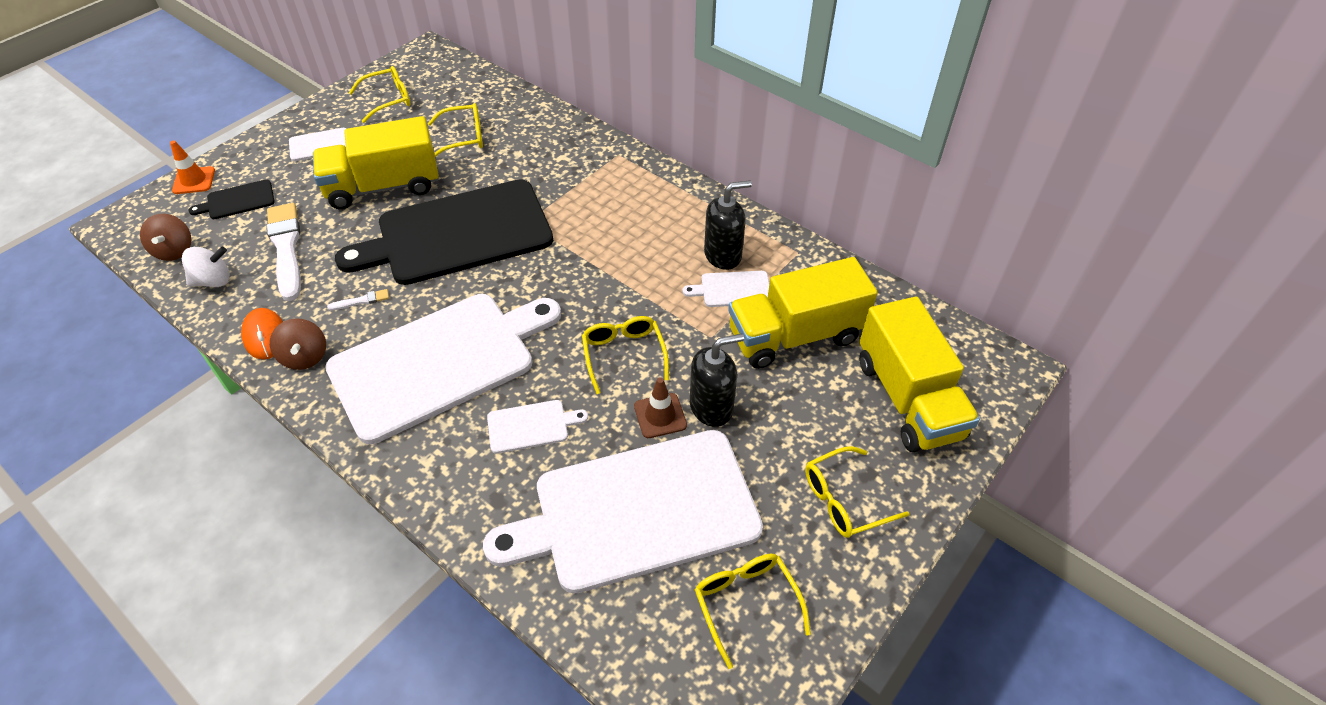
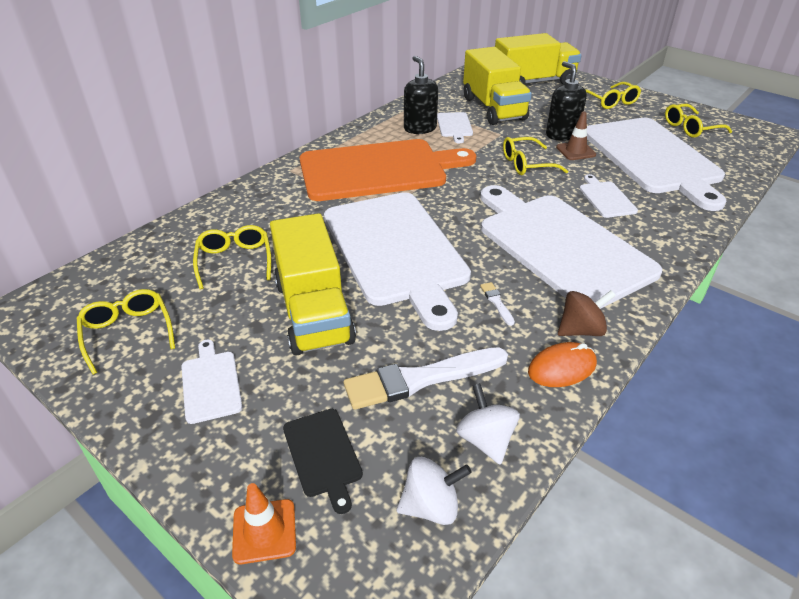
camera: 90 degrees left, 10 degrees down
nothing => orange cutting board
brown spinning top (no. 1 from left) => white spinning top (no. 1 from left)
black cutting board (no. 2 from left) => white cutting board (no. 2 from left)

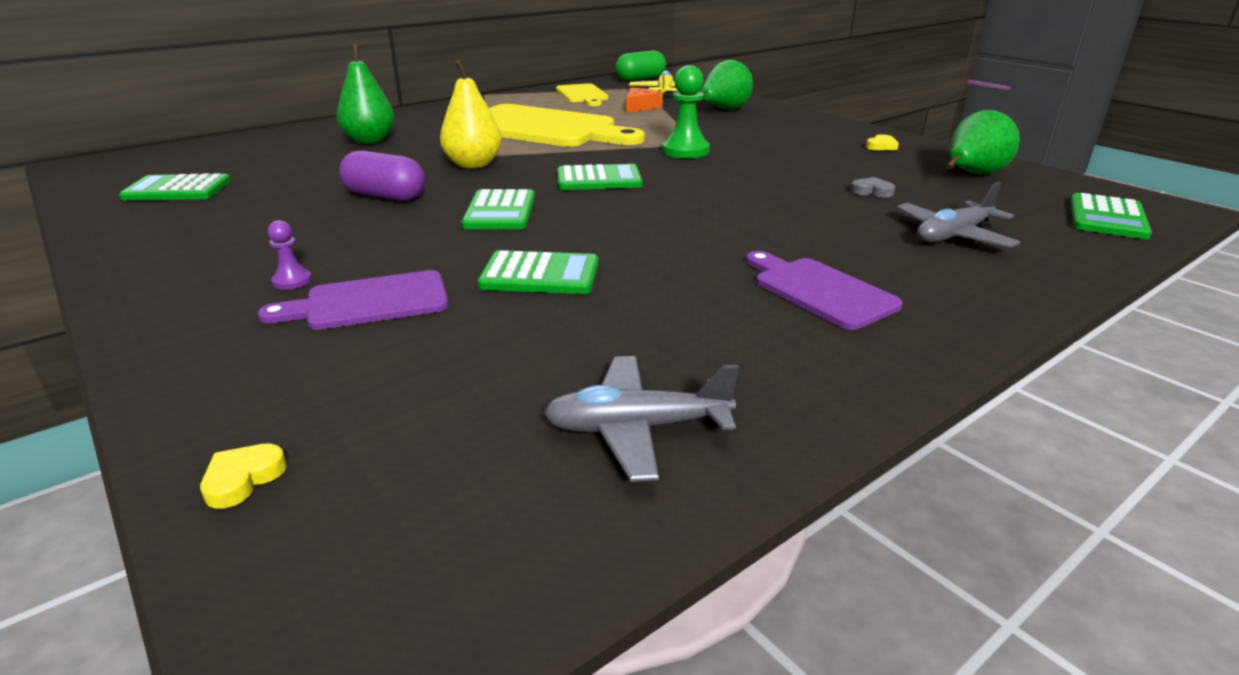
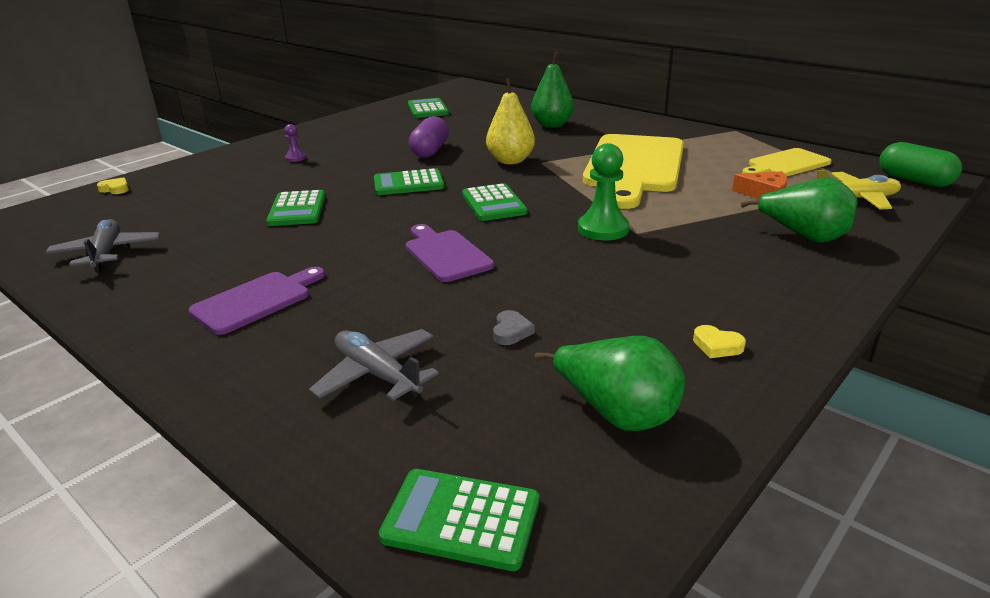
camera: 80 degrees right, 0 degrees up
purple cutting board (no. 1 from left in the first image) => purple cutting board (no. 2 from left), relocated

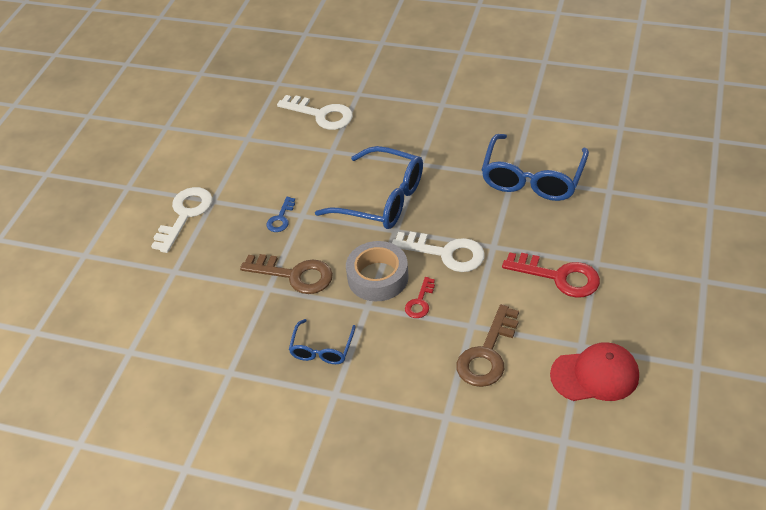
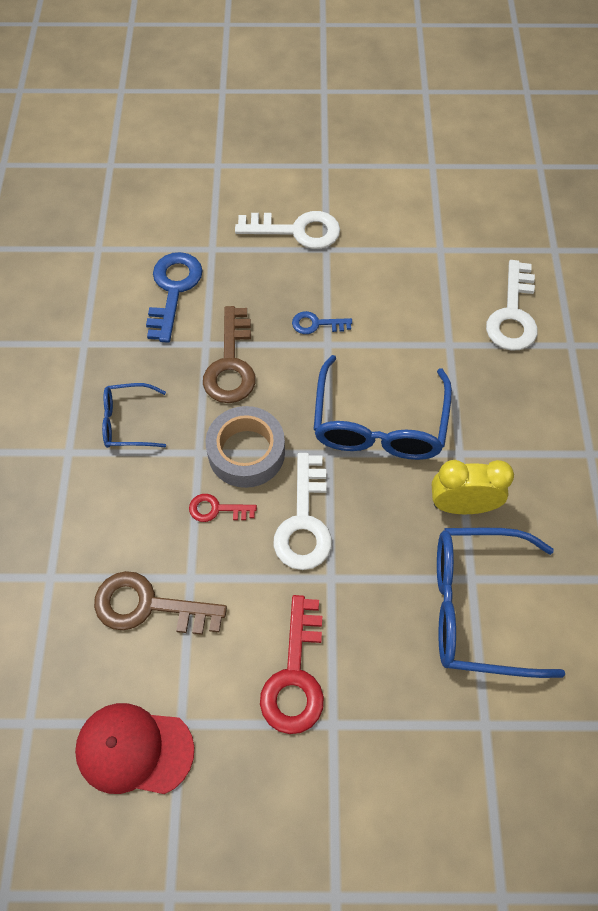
camera: 70 degrees right, 15 degrees up
nothing => blue key (no. 1 from left)
nothing => yellow clock
red cap, 120 degrees clockwise

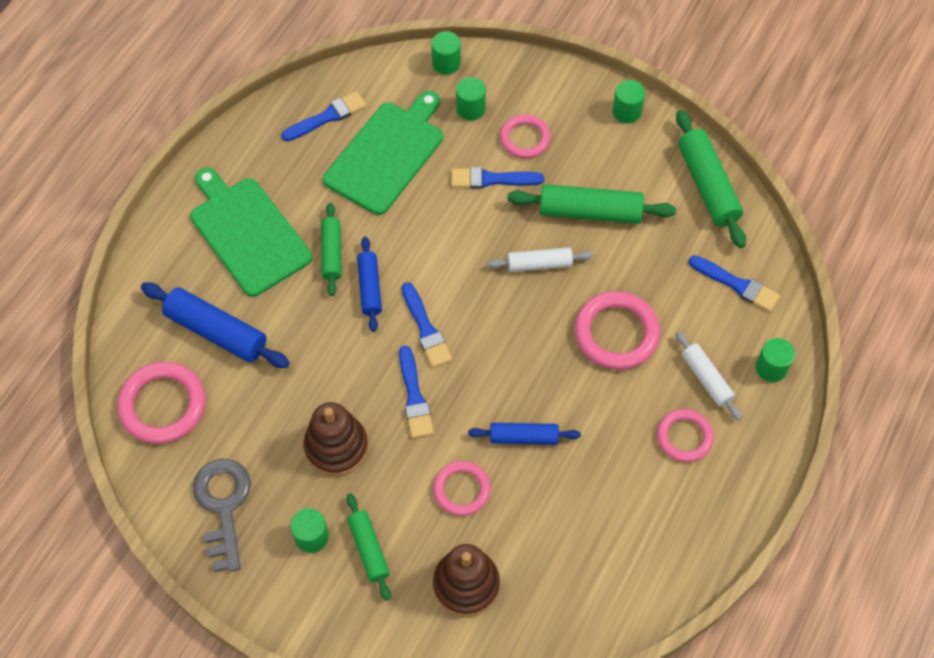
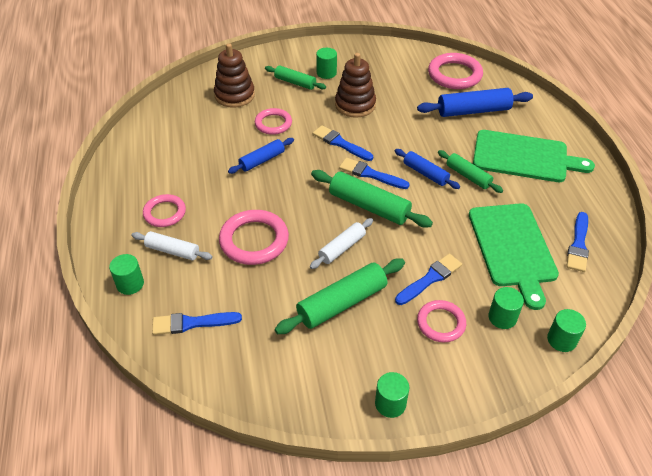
camera: 140 degrees right, 15 degrees down
grey key => nothing
green rolling pin (no. 4 from left in the first image) => green rolling pin (no. 3 from left), relocated

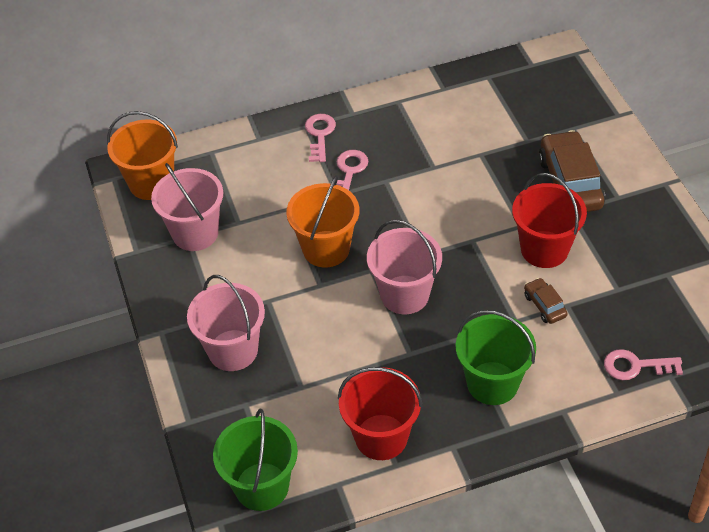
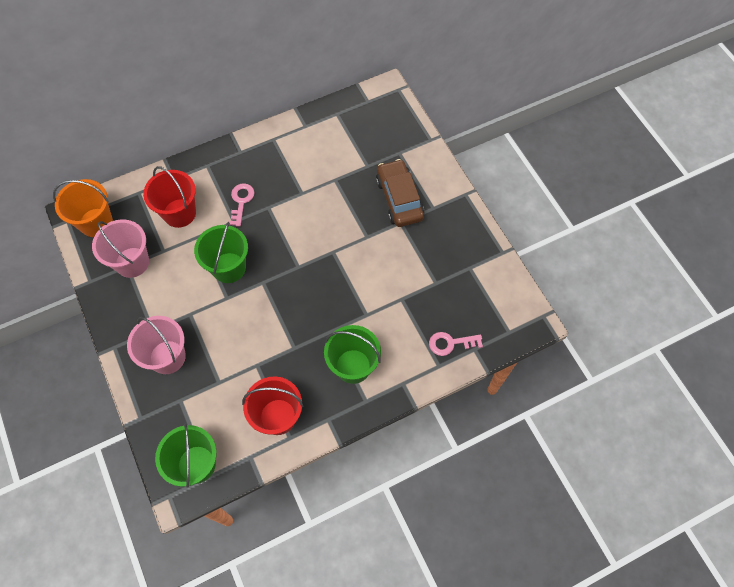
camera: 10 degrees left, 15 degrees up
pink key (no. 1 from left) => nothing
pink bucket (no. 3 from left) => nothing
brown car (no. 1 from left) => nothing
red bucket (no. 2 from left in the first image) => red bucket (no. 1 from left), relocated
orange bucket (no. 2 from left) => green bucket (no. 2 from left)

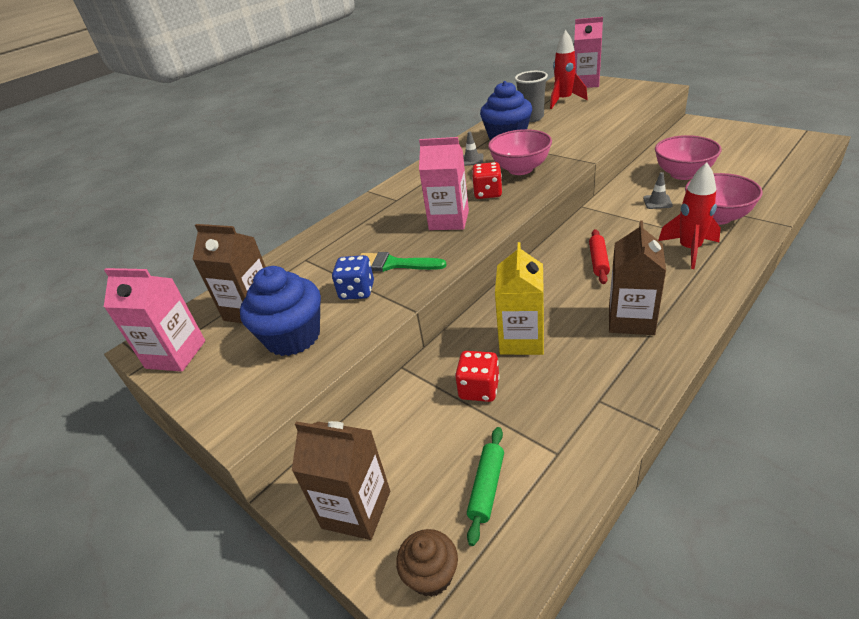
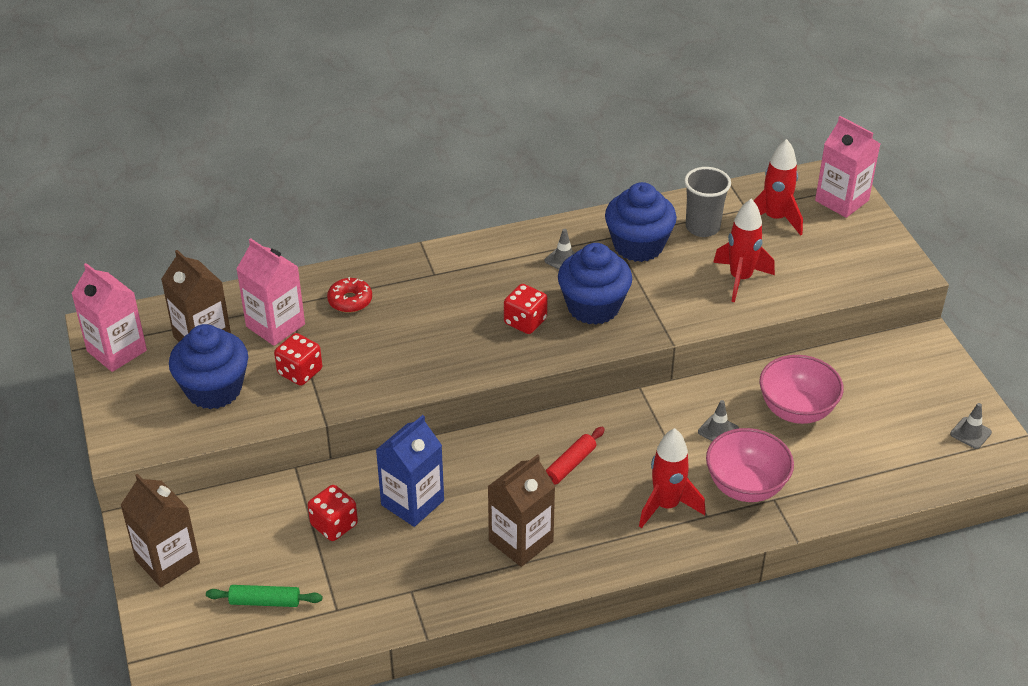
camera: 25 degrees right, 5 degrees up
green brush => nothing
brown cupcake => nothing
nothing => red donut
nothing => red rocket (no. 2 from left)
nothing => grey traffic cone (no. 3 from left)
pink carton (no. 2 from left), relocated
pink bowl (no. 1 from left) => blue cupcake (no. 2 from left)
blue dice => red dice (no. 1 from left)
yellow carton => blue carton
green rolling pin, 45 degrees clockwise

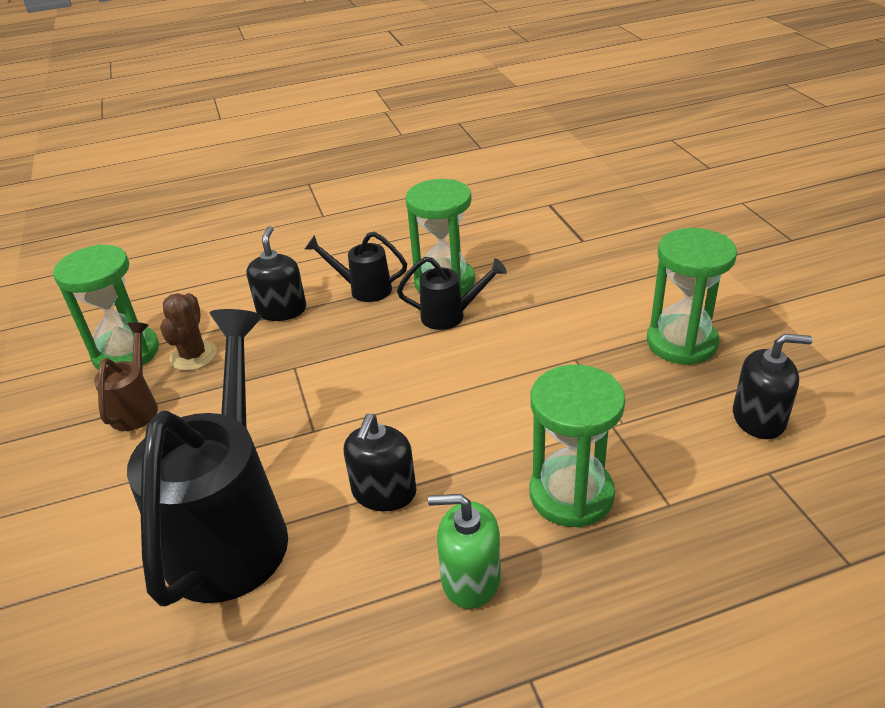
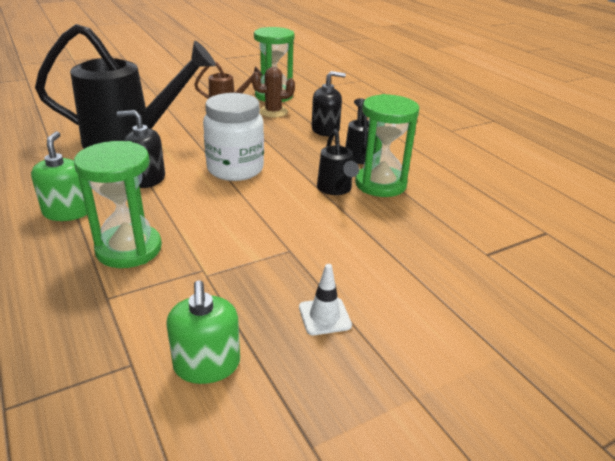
camera: 75 degrees right, 5 degrees down
nothing => white jar
green hourglass (no. 4 from left) => white traffic cone
black soap dispenser (no. 3 from left) => green soap dispenser (no. 2 from left)

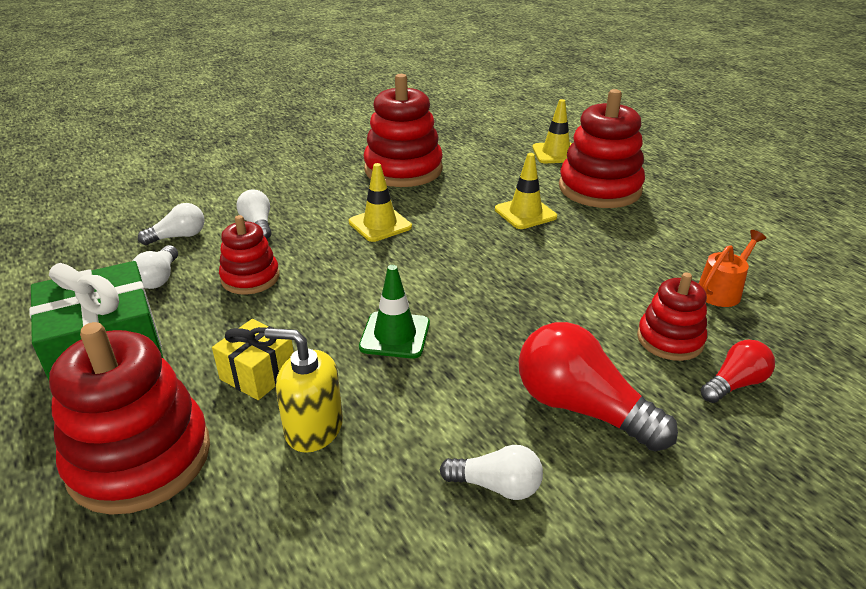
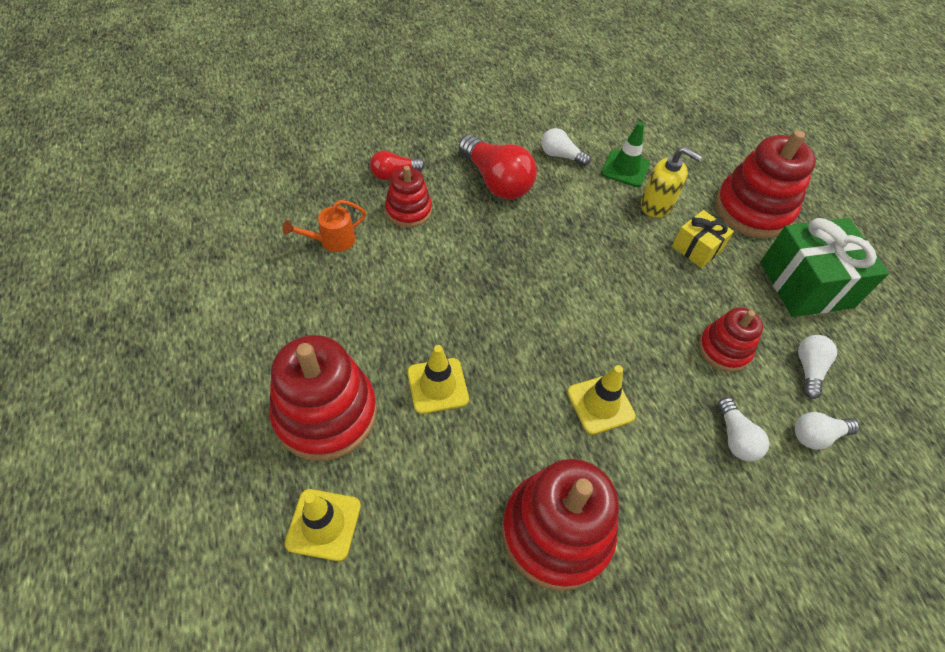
camera: 170 degrees left, 20 degrees up
green traffic cone, relocated

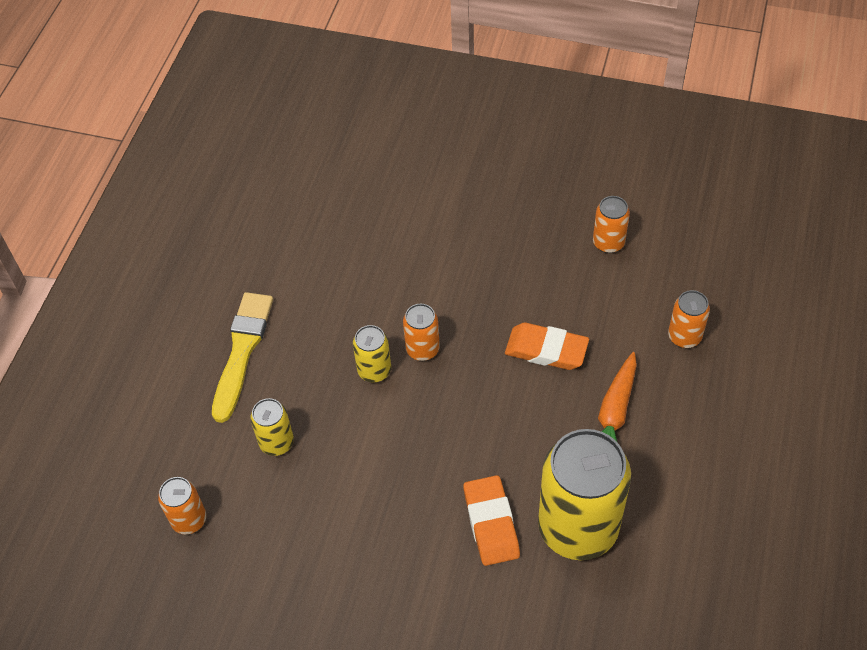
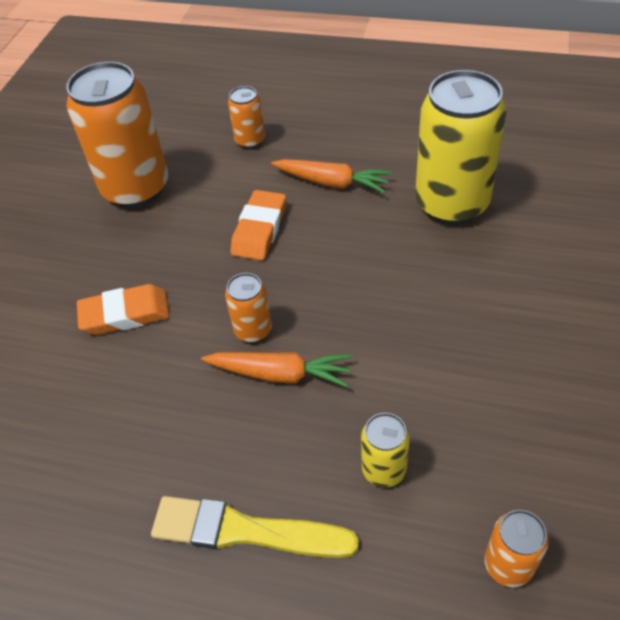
camera: 90 degrees left, 5 degrees down
orange eraser (no. 1 from left), relocated
yellow can (no. 2 from left) => orange carrot (no. 1 from left)
orange can (no. 3 from left in the first image) => orange can (no. 1 from left), x2.16

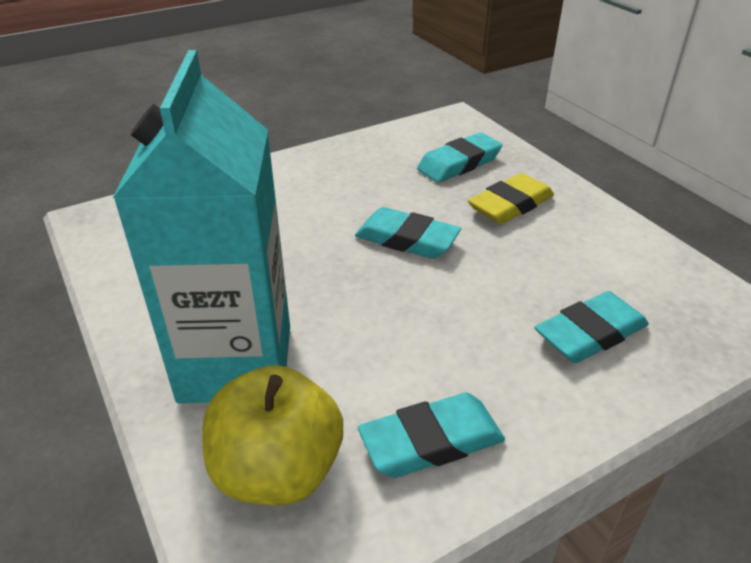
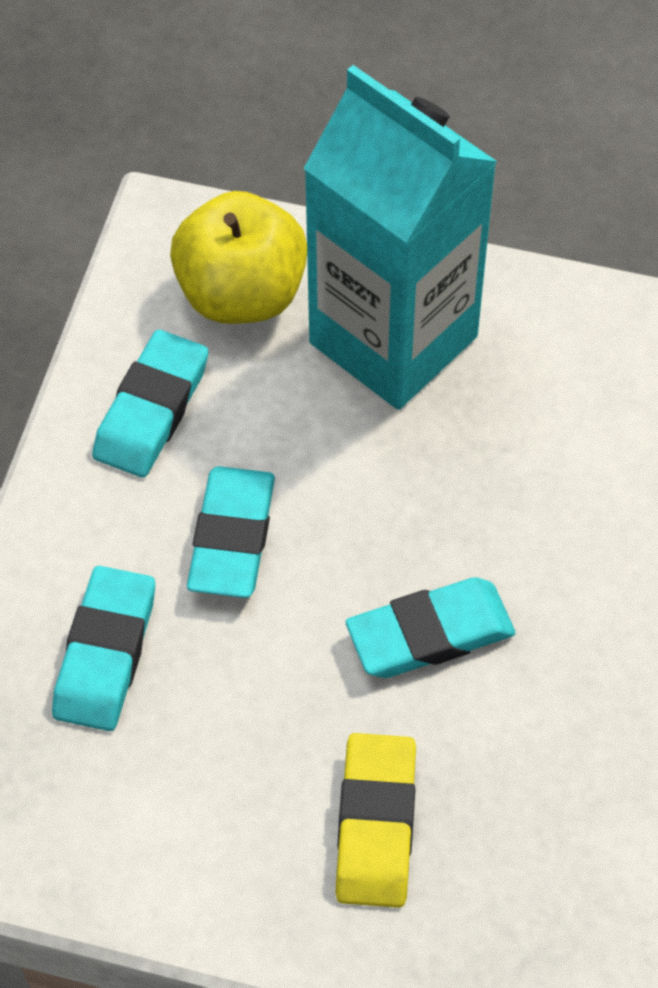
camera: 135 degrees right, 20 degrees up
turquoise eraser (no. 3 from left), relocated

